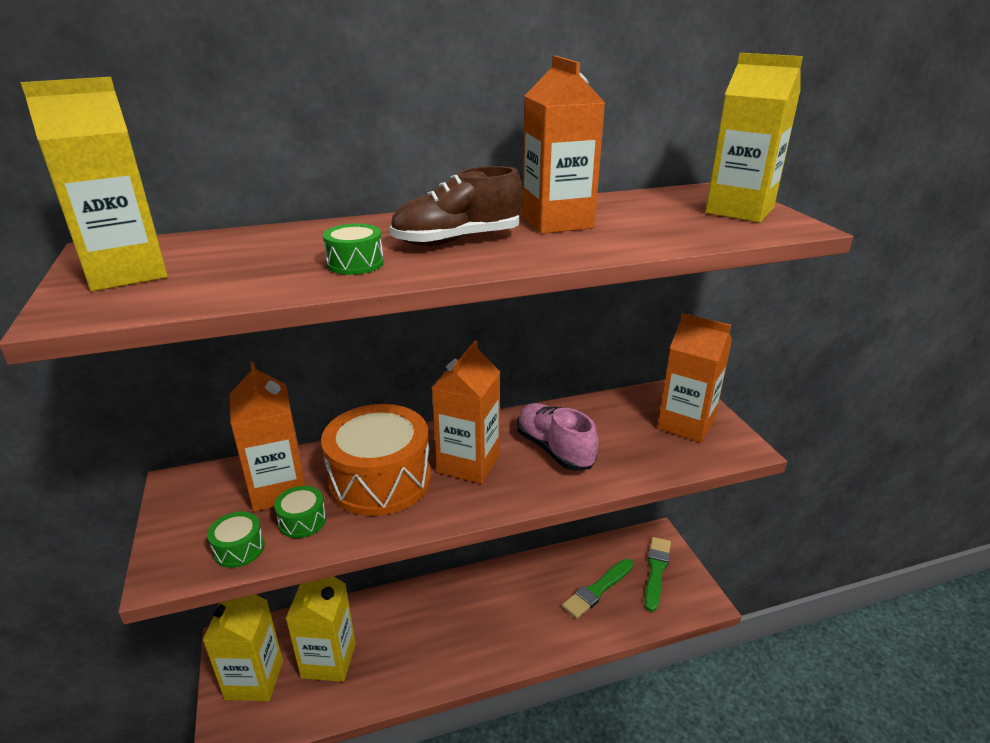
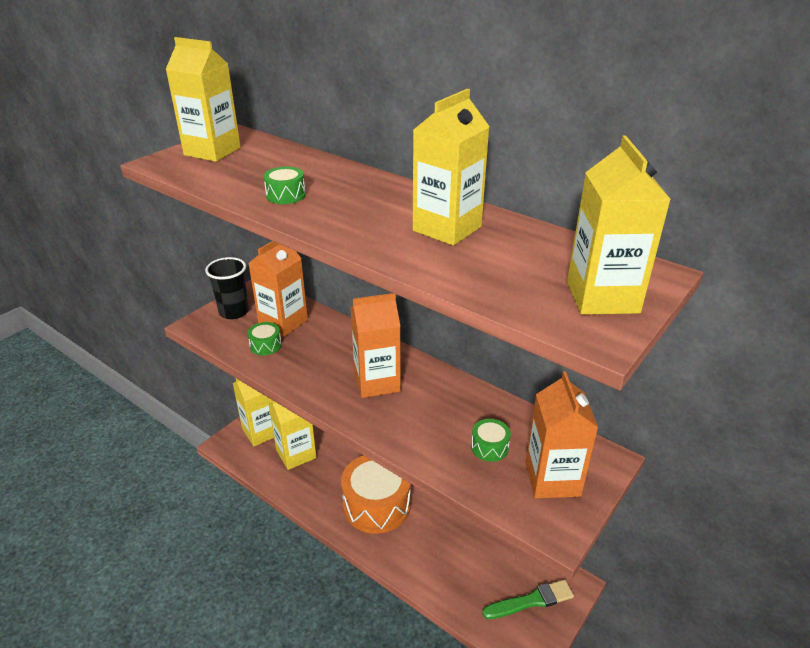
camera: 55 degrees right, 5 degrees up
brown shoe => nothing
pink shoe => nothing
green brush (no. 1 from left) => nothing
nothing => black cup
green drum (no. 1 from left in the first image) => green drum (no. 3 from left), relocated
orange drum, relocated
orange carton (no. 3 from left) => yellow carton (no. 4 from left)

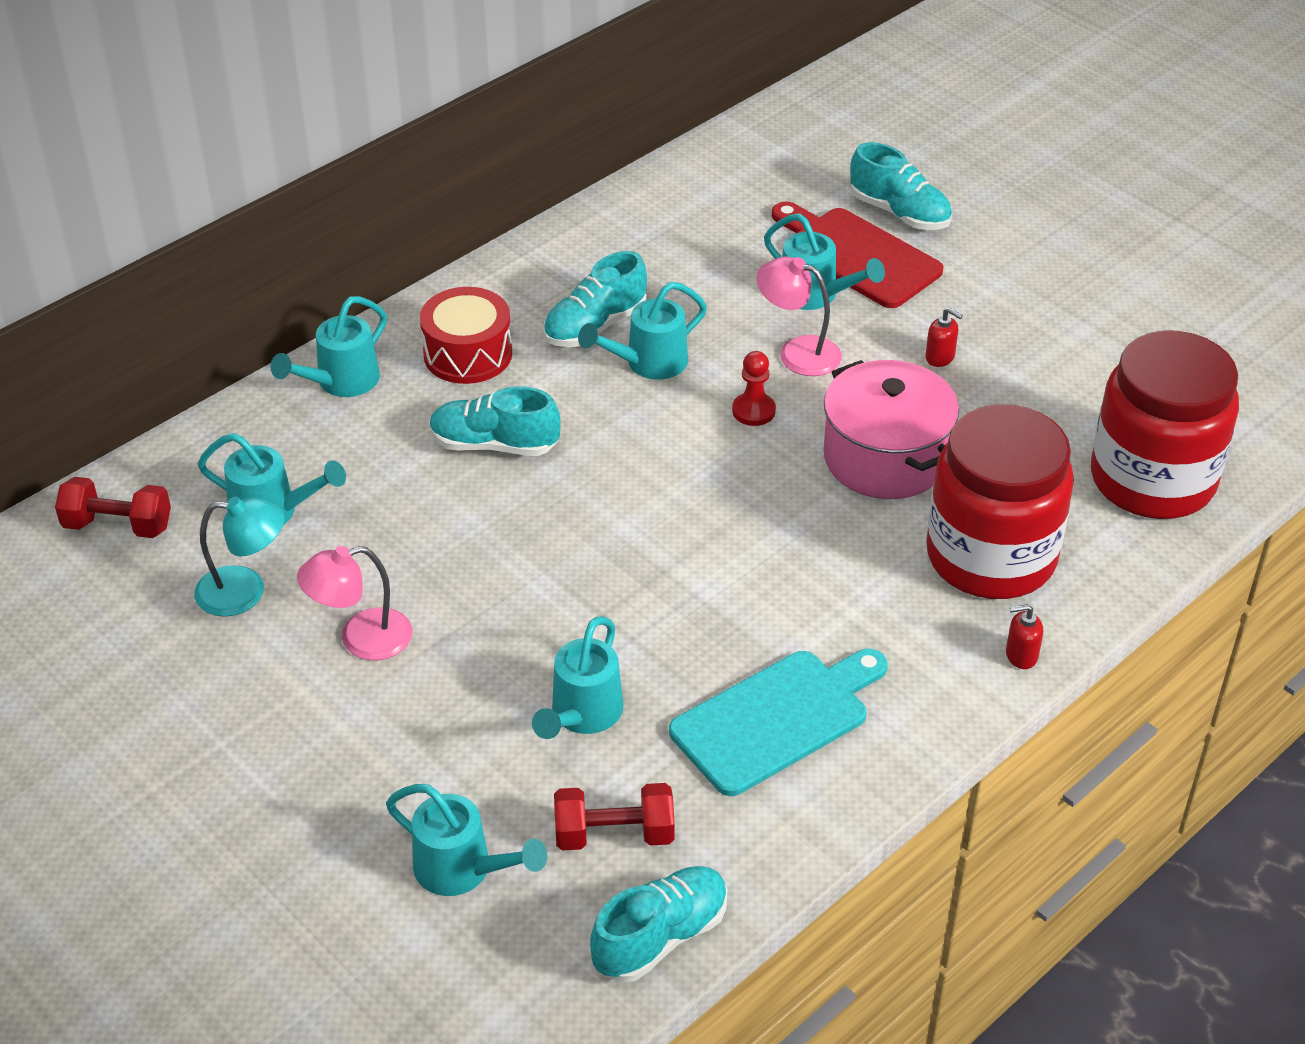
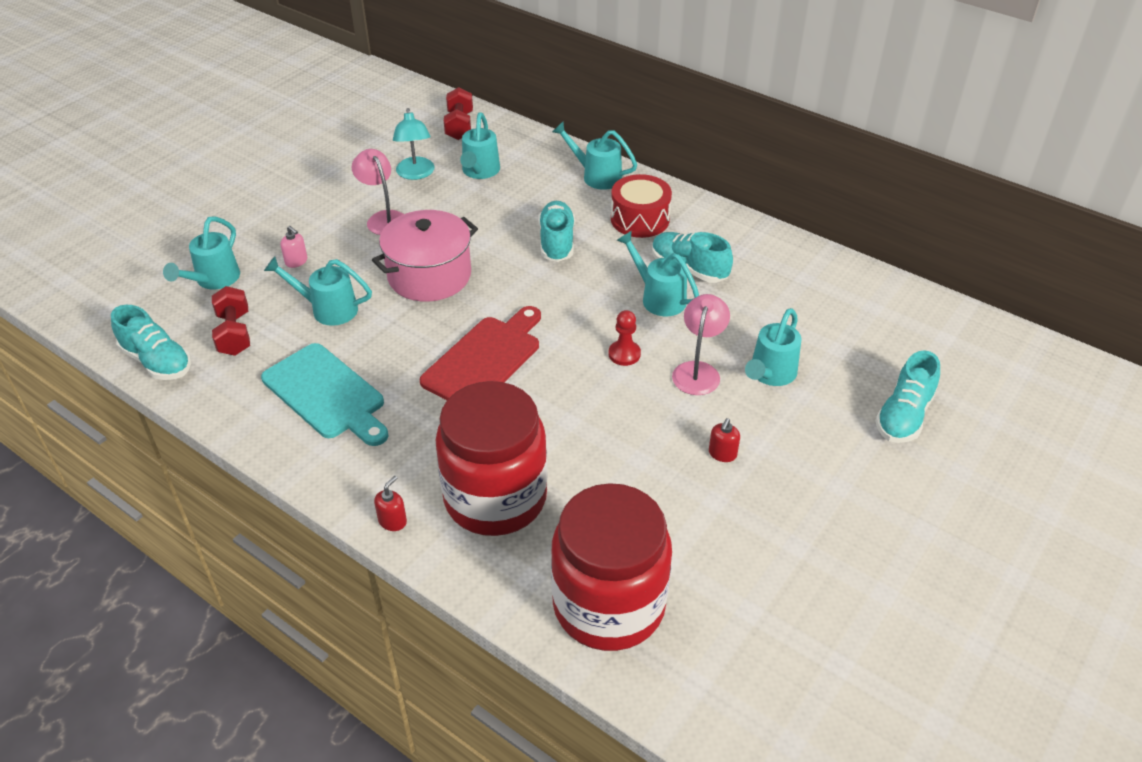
camera: 80 degrees right, 0 degrees up
nothing => pink soap dispenser
red cutting board, relocated
pink pot, relocated
red soap dispenser (no. 2 from left in the first image) => red soap dispenser (no. 1 from left), 45 degrees clockwise

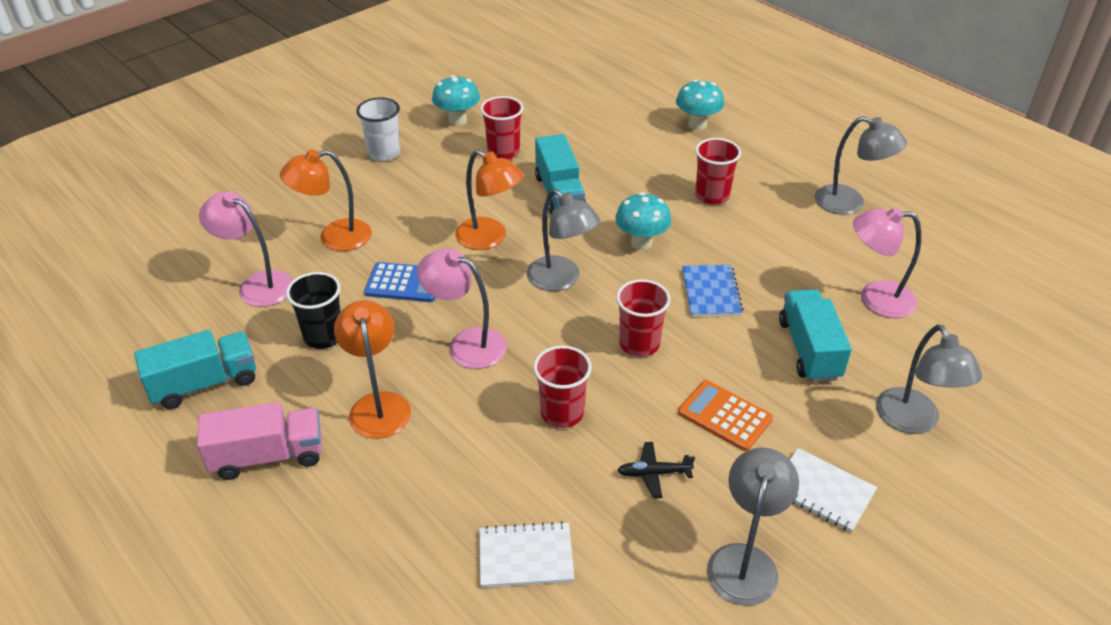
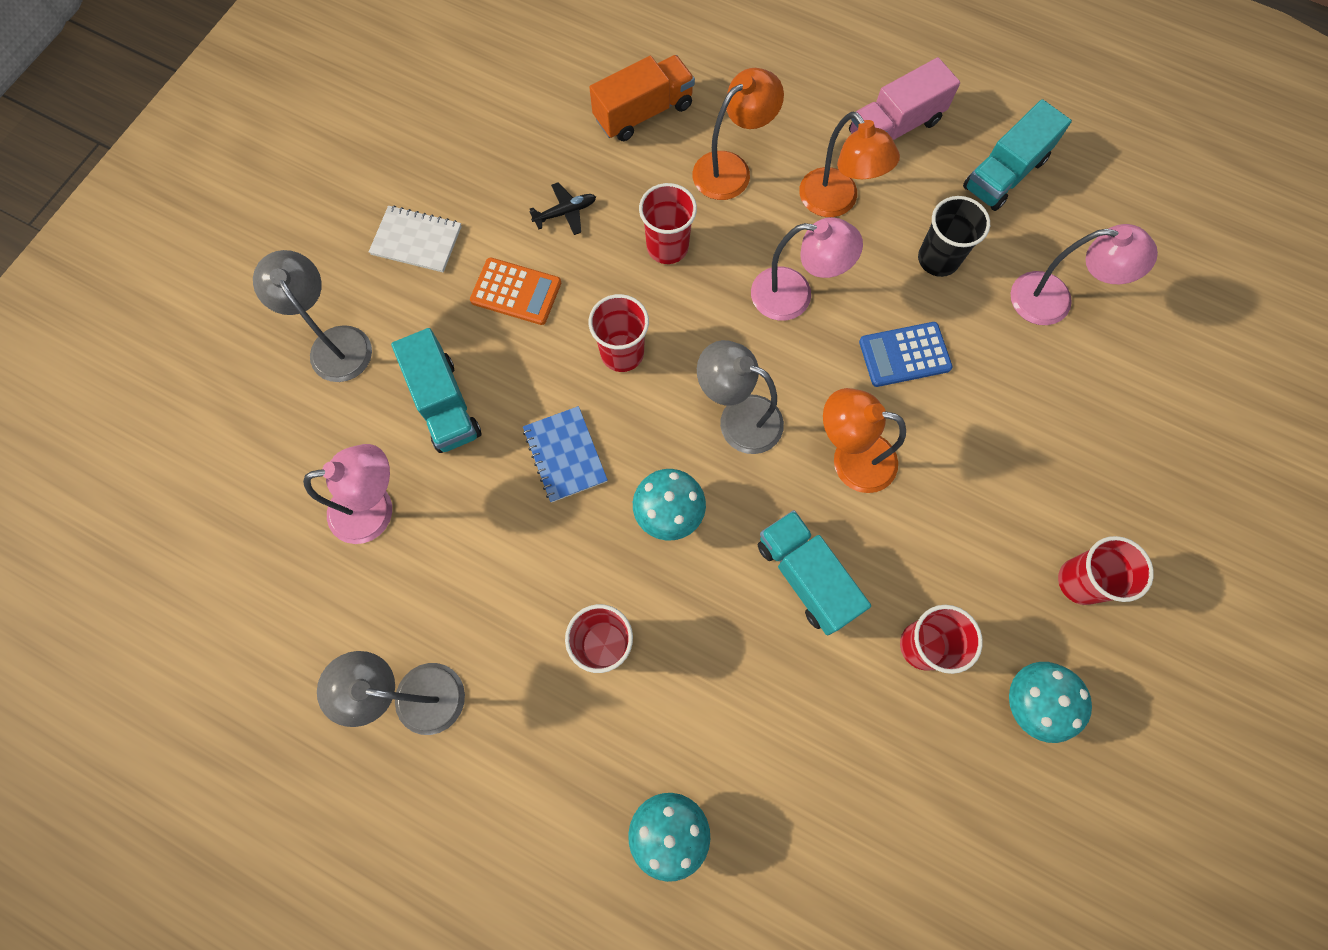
camera: 160 degrees right, 30 degrees up
grey lamp (no. 2 from left) => nothing
orange lamp (no. 1 from left), relocated
white notebook (no. 1 from left) => orange truck
white cup => red cup (no. 5 from left)

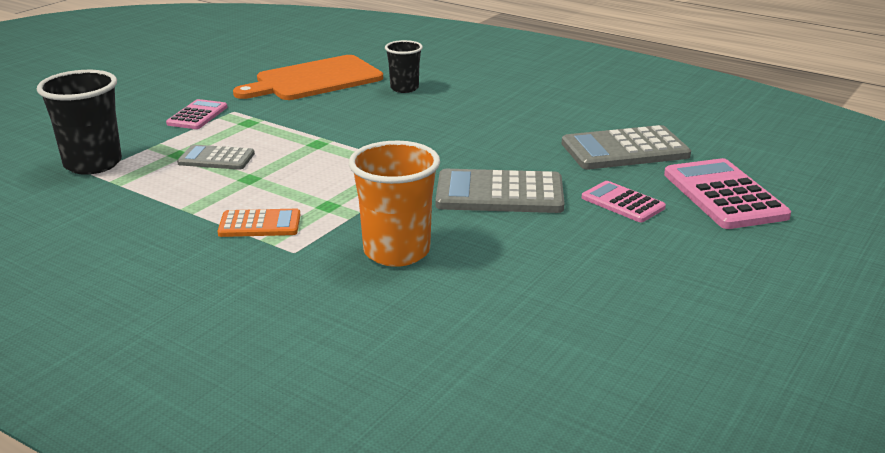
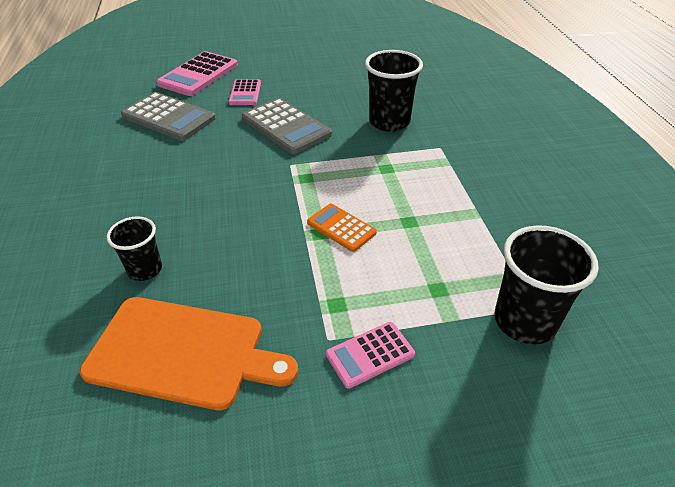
camera: 135 degrees left, 15 degrees up
grey calculator (no. 1 from left) => nothing
orange calculator, relocated
orange cup => black cup (no. 2 from left)

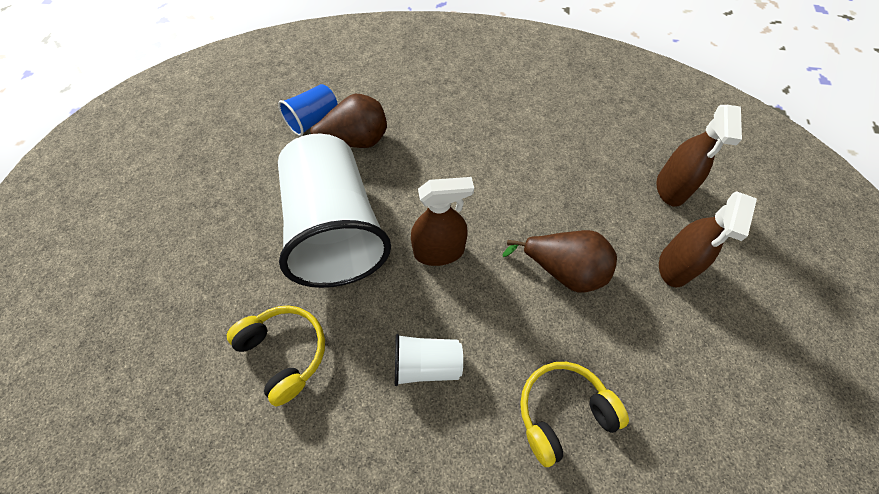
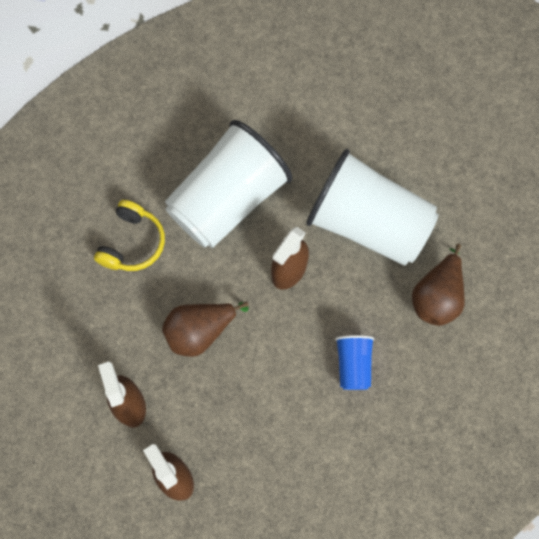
camera: 135 degrees right, 10 degrees up
yellow headphones (no. 1 from left) => nothing
blue cup, relocated
white cup (no. 2 from left in the first image) => white cup (no. 1 from left), x2.25

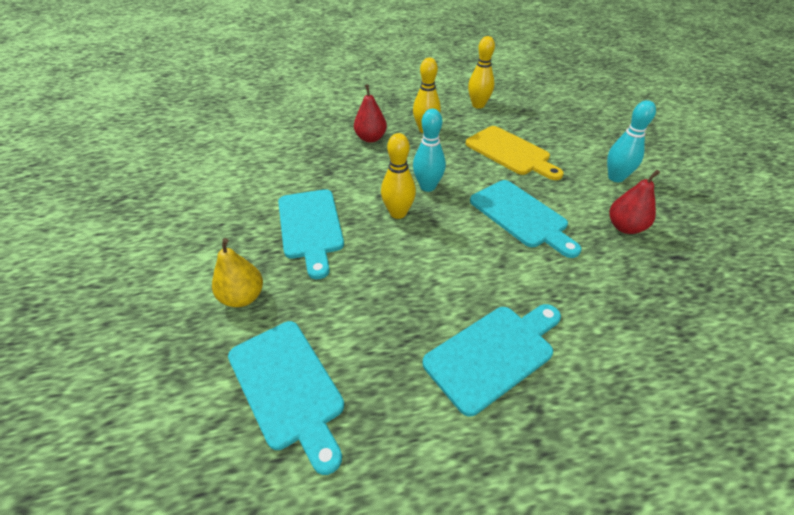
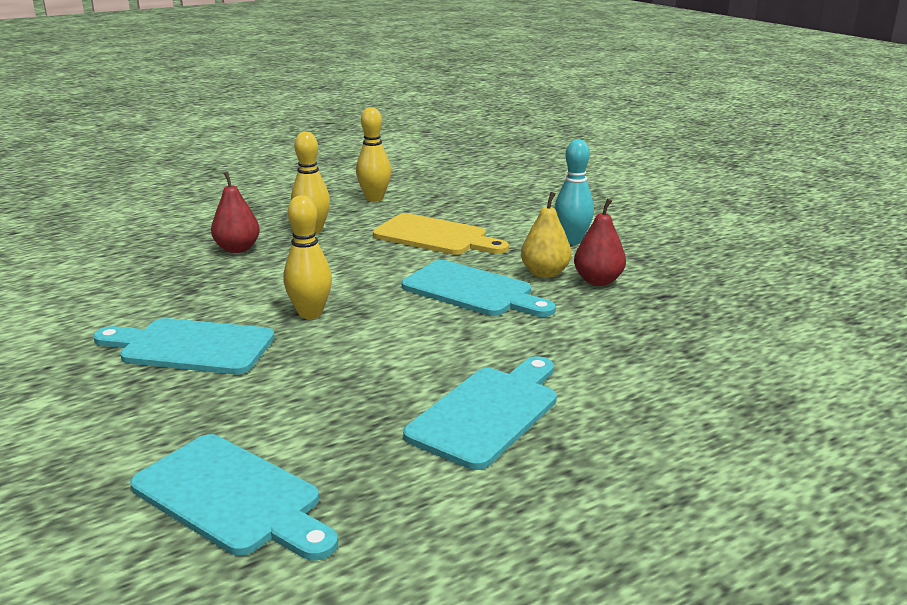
camera: 20 degrees left, 20 degrees down
turquoise bowling pin (no. 1 from left) => nothing
yellow pear, relocated
turquoise cutting board (no. 2 from left in the first image) => turquoise cutting board (no. 1 from left), 135 degrees clockwise

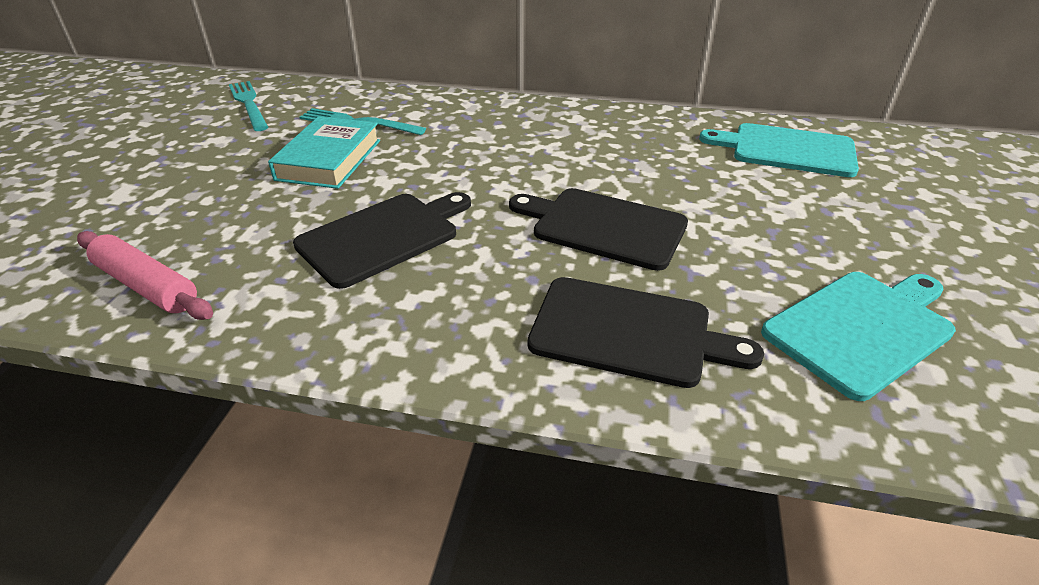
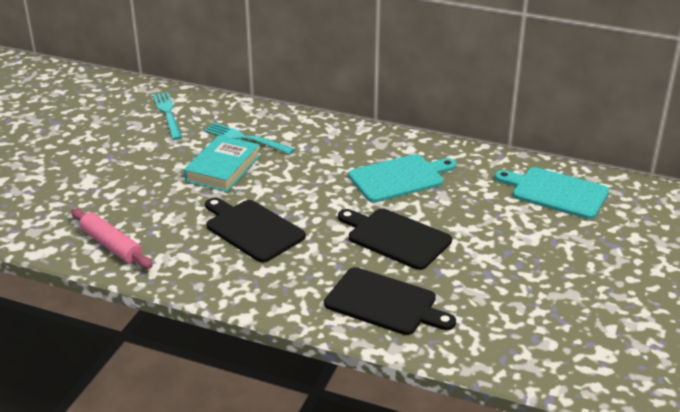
camera: 10 degrees right, 5 degrees down
turquoise cutting board (no. 2 from left in the first image) => turquoise cutting board (no. 1 from left), relocated
black cutting board (no. 1 from left), 105 degrees counterclockwise

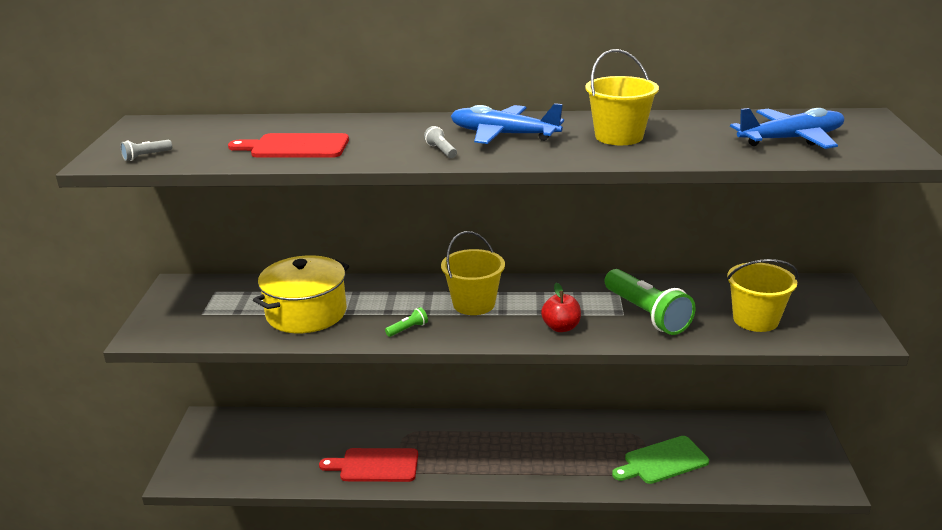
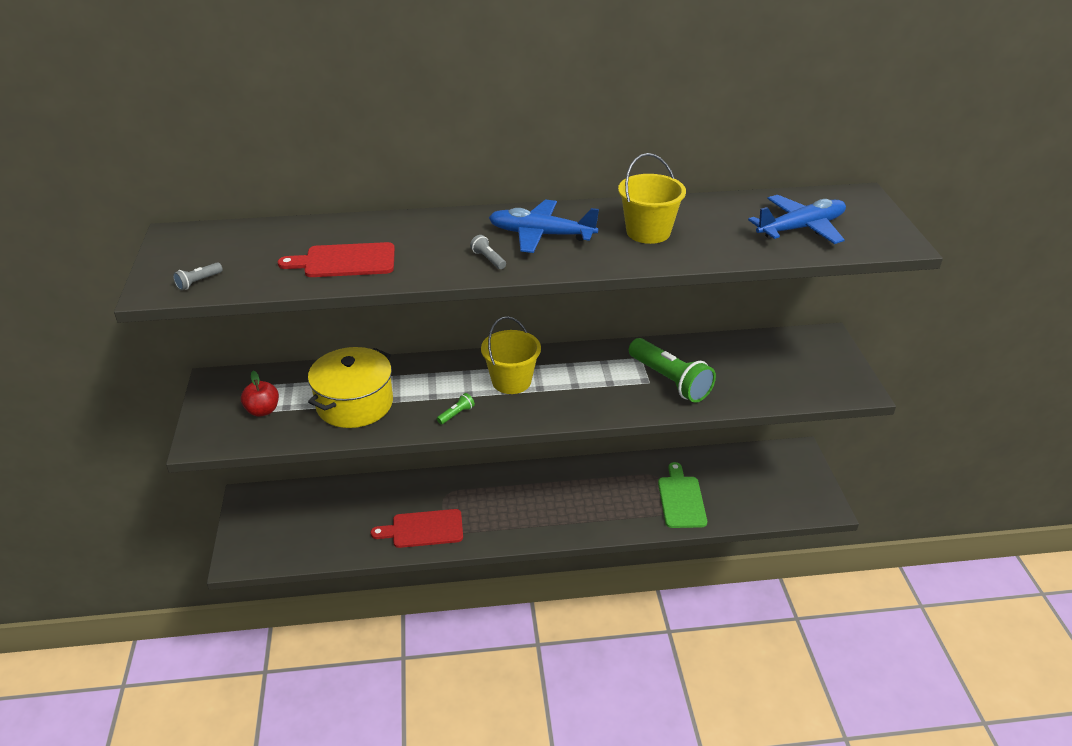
camera: 10 degrees left, 10 degrees up
yellow bucket (no. 3 from left) => nothing
red apple, relocated
green cutting board, 120 degrees clockwise

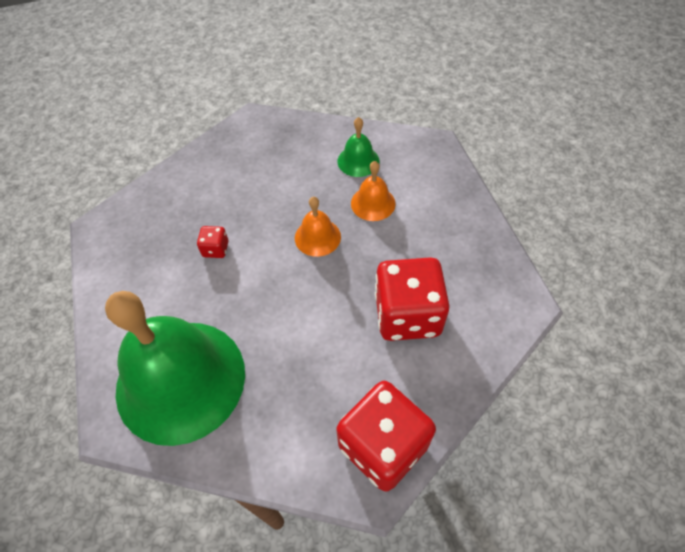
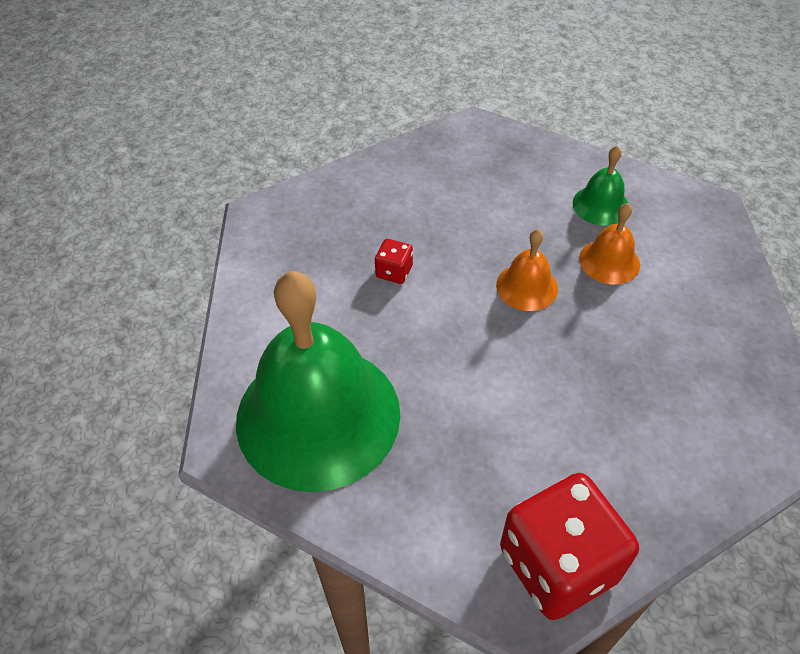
camera: 15 degrees right, 5 degrees down
red dice (no. 3 from left) => nothing

